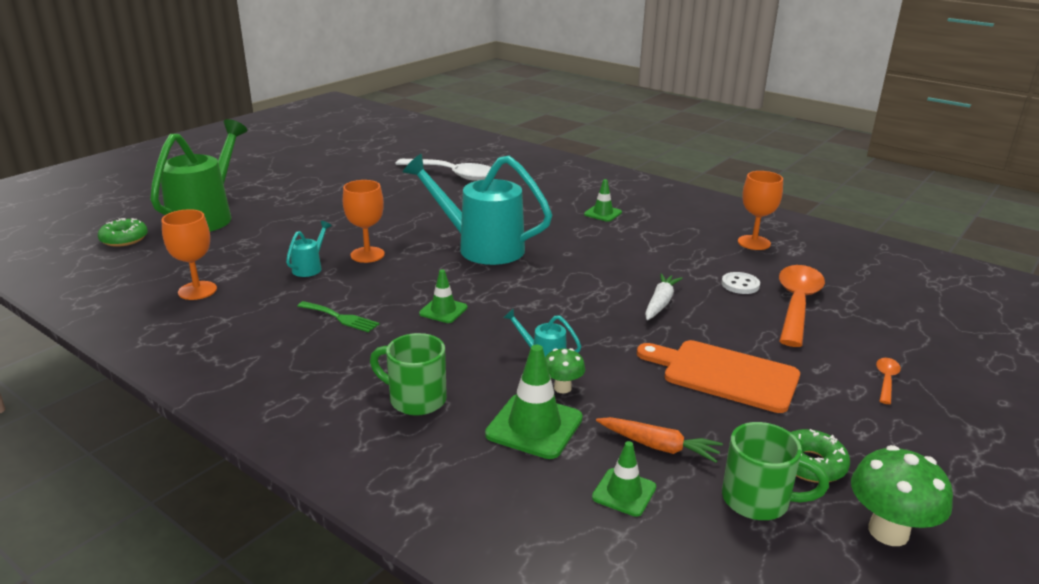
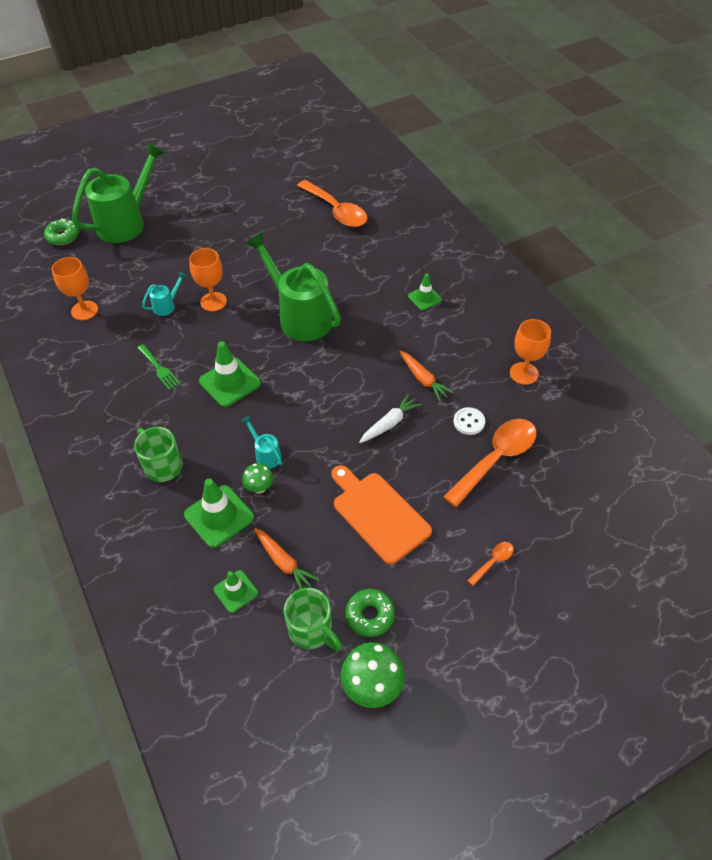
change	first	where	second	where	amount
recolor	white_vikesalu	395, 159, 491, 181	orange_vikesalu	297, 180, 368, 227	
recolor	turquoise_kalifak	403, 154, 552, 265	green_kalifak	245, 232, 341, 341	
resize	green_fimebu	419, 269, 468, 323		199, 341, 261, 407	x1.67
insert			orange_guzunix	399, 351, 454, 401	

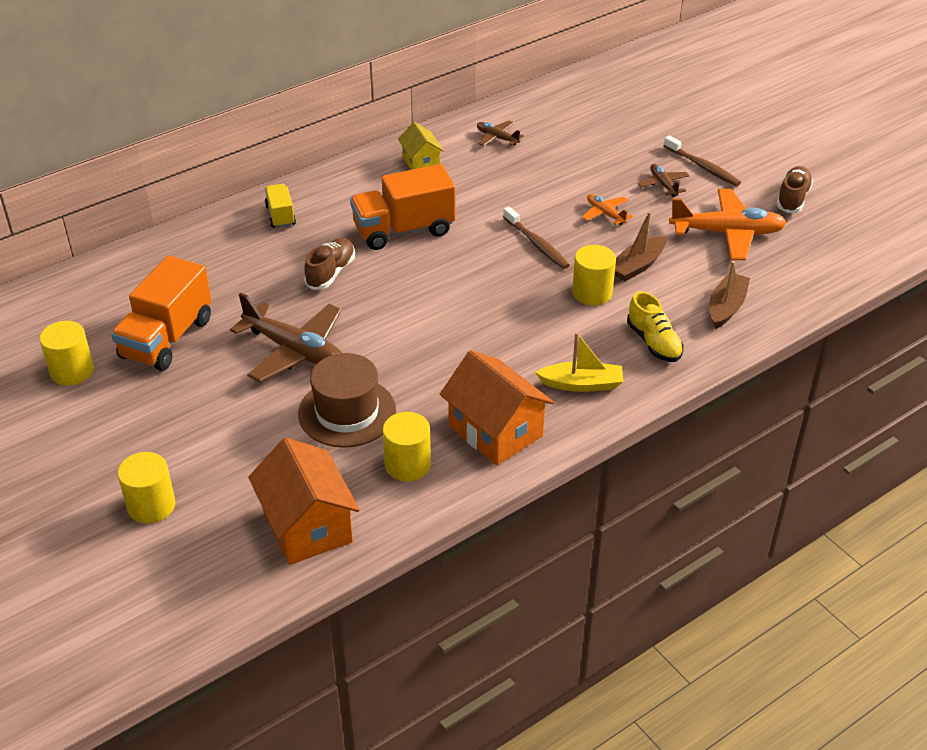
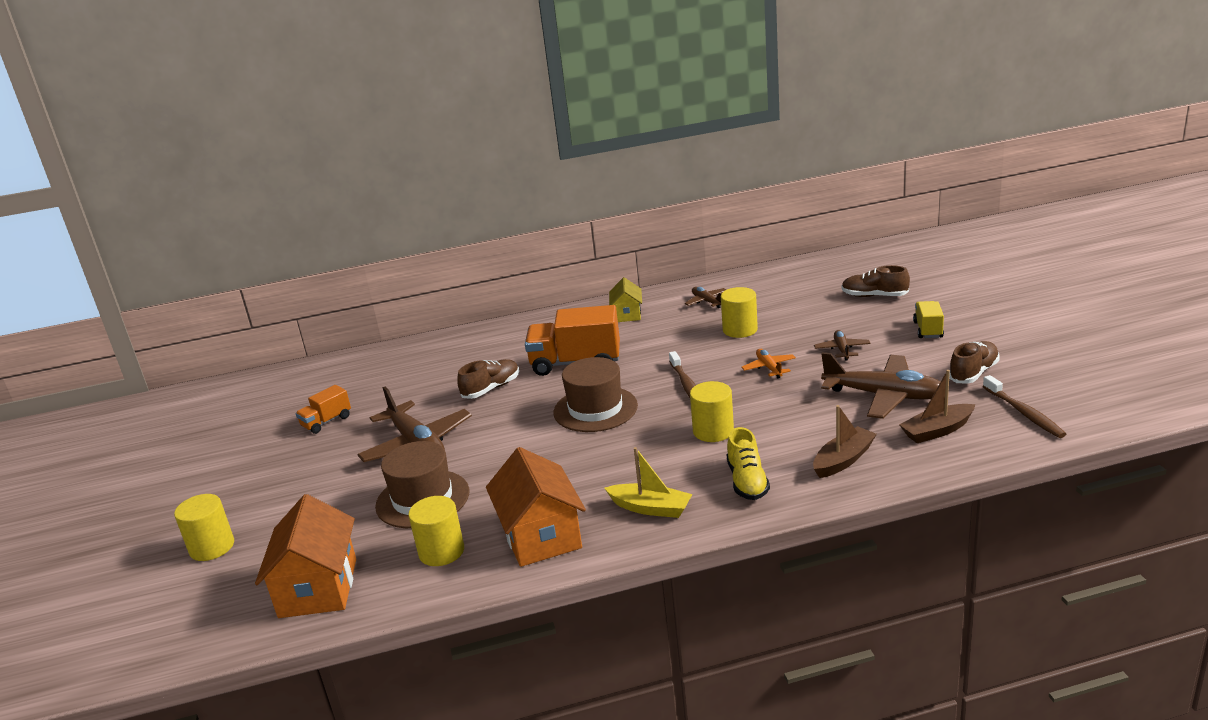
change	first	where	second	where	amount
move	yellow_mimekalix	39, 321, 94, 386		721, 287, 758, 338	
resize	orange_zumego	111, 255, 211, 371		296, 385, 351, 434	x0.52
move	yellow_zumego	265, 184, 296, 228		913, 301, 944, 338	
move	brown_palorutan	615, 212, 666, 281		899, 370, 975, 443	
move	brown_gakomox	664, 135, 741, 186		983, 375, 1066, 438	
recolor	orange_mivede	669, 189, 786, 260	brown_mivede	821, 352, 940, 419	
insert			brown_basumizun	553, 357, 638, 432	
insert			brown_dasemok	842, 265, 910, 297	

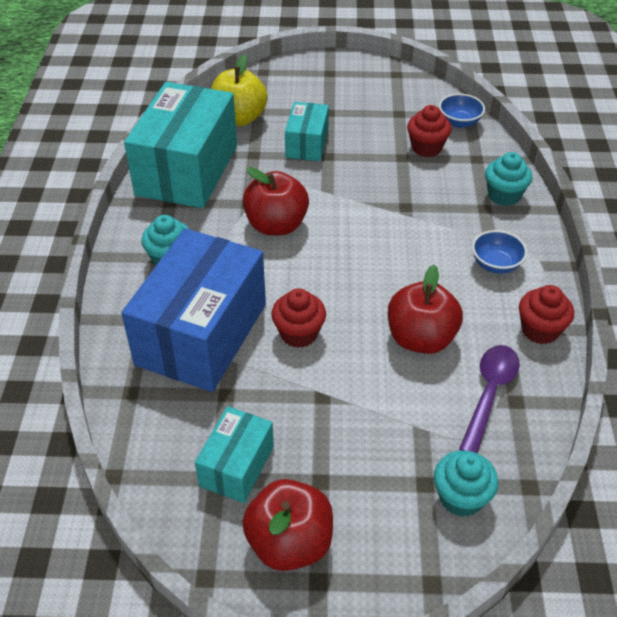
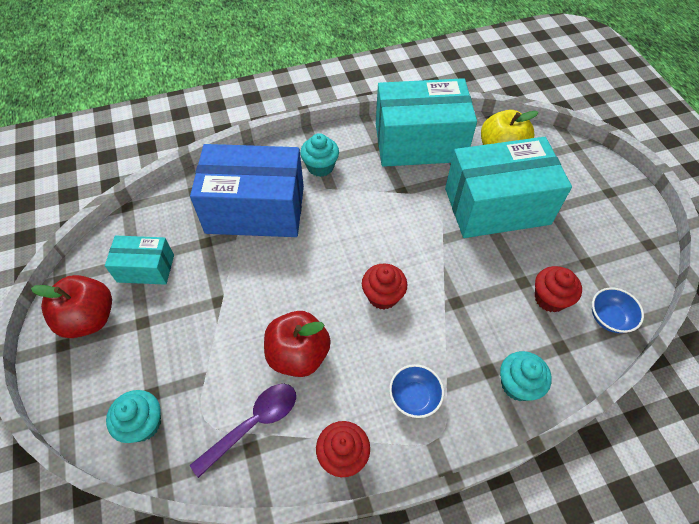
change	first	where	second	where	amount
delete	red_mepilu	243, 167, 309, 236			
move	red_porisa	271, 288, 326, 348		362, 263, 407, 310	
resize	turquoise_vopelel	285, 102, 329, 161		445, 137, 572, 238	x1.97
rotate	purple_vikesalu	459, 345, 520, 453		190, 384, 296, 478	45 degrees counterclockwise

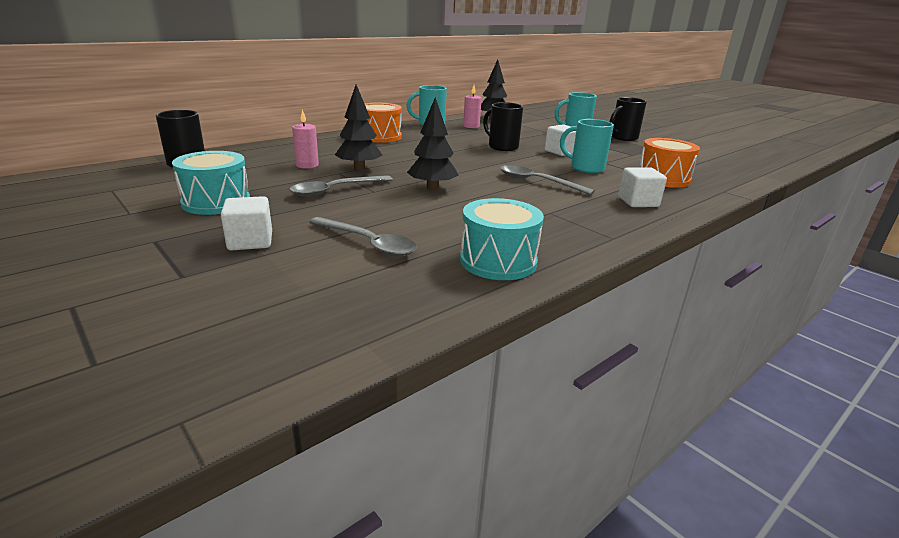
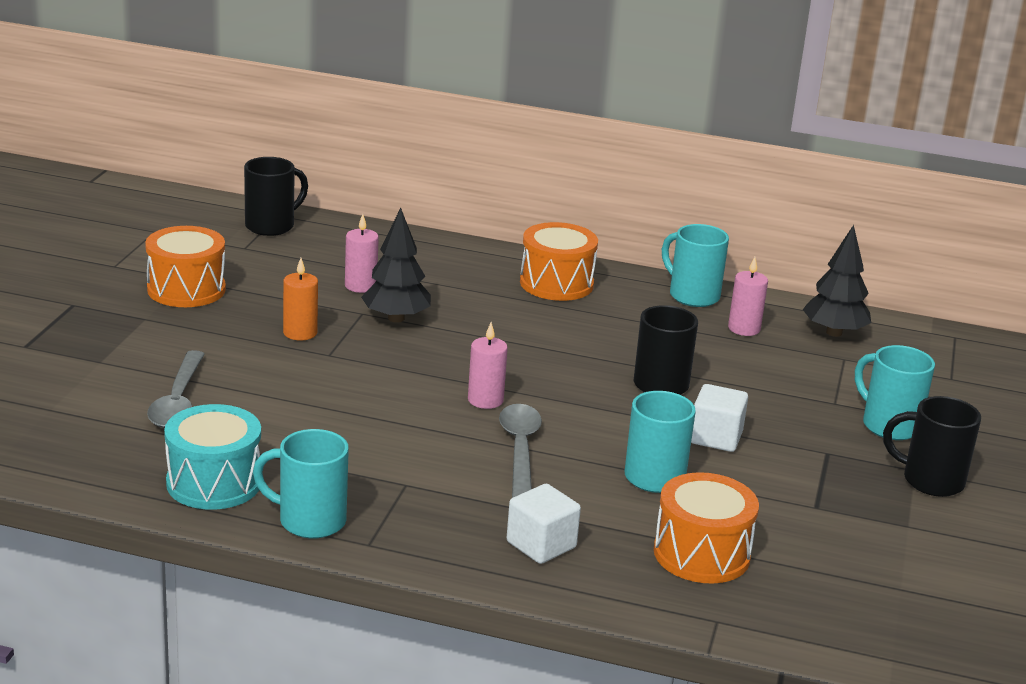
change	first	where	second	where	amount
recolor	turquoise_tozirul	172, 151, 250, 215	orange_tozirul	145, 226, 226, 307	
delete	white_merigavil	221, 196, 272, 250			
replace	grey_vikesalu	289, 175, 393, 197	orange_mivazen	283, 258, 318, 340	
delete	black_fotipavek	407, 97, 459, 190			
insert			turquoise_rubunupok	253, 429, 349, 538	
insert			pink_mivazen	468, 322, 508, 409	

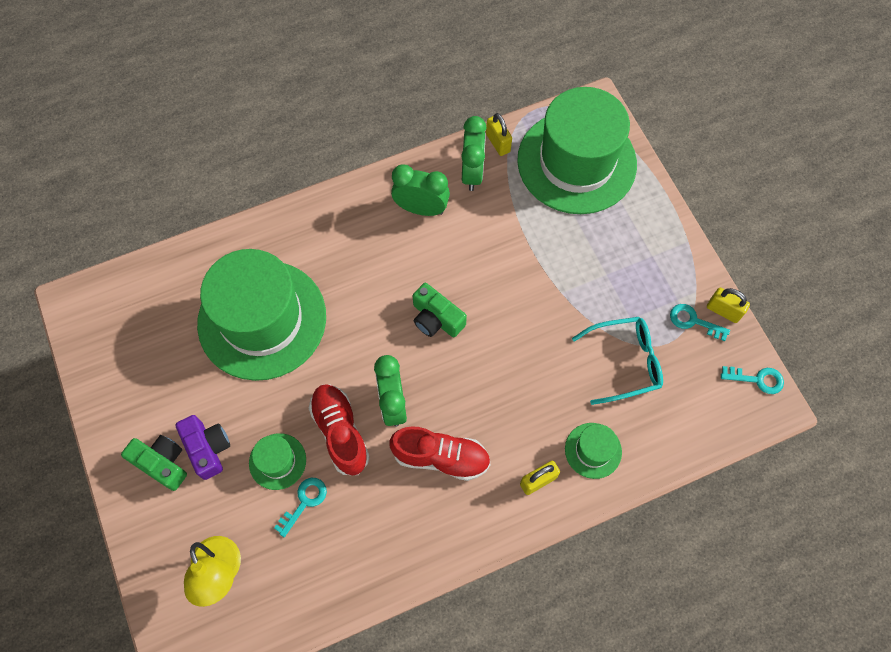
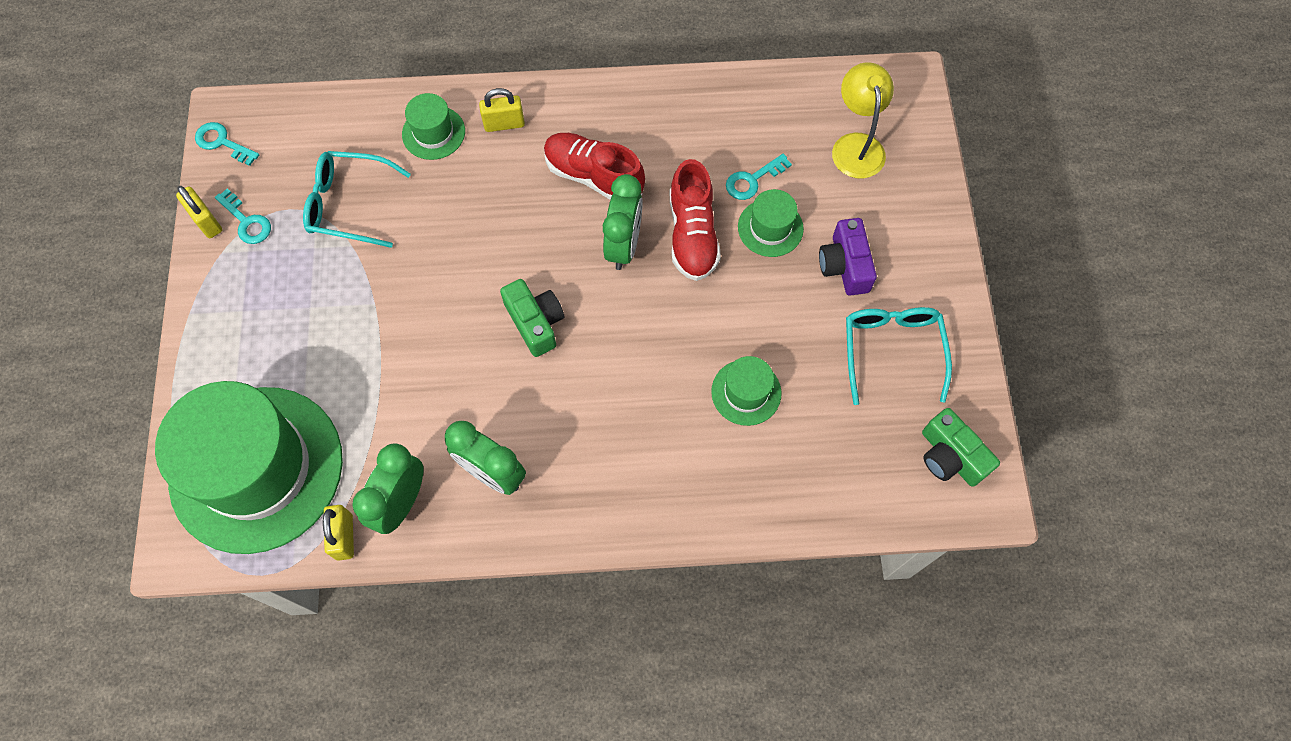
change	first	where	second	where	amount
move	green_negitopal	121, 435, 187, 491		922, 408, 1000, 487	
resize	green_basumizun	197, 249, 326, 381		711, 356, 781, 426	x0.42
insert			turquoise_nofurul	846, 307, 952, 405	

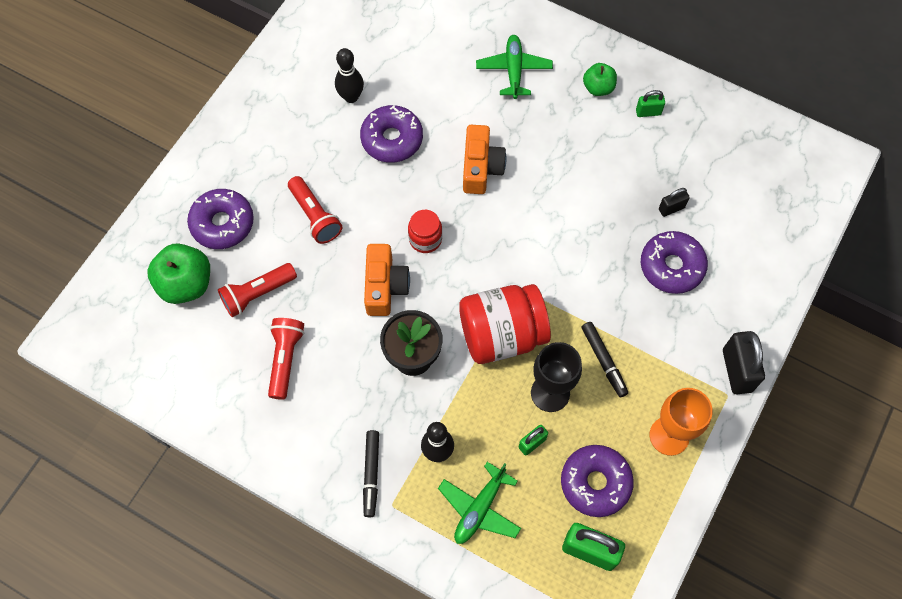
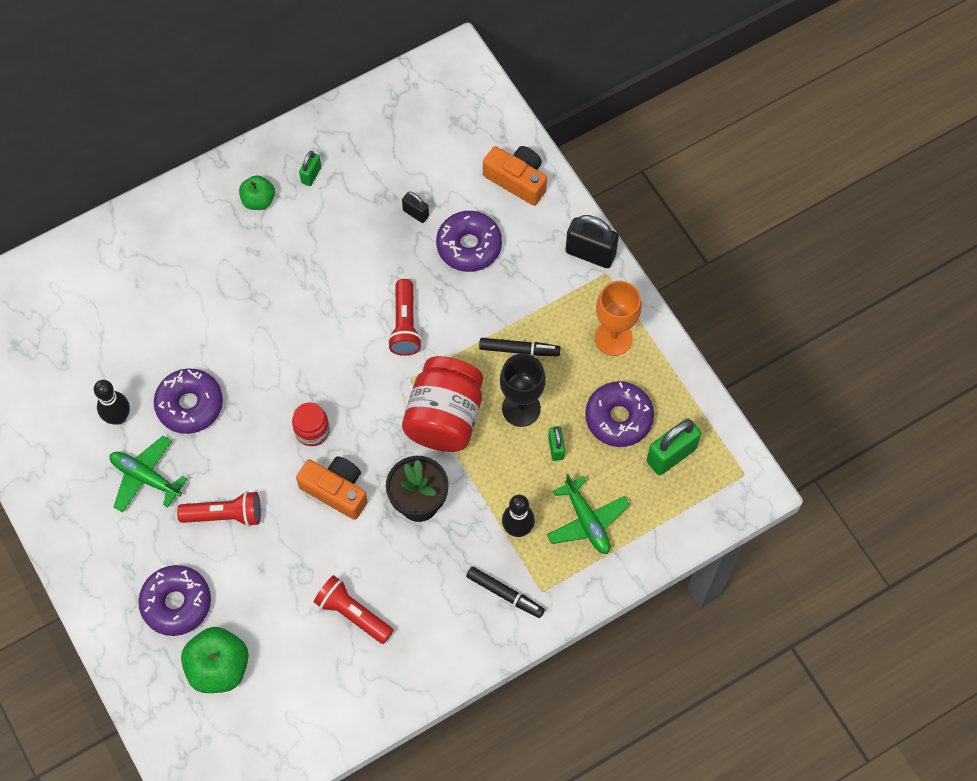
change	first	where	second	where	amount
move	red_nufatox	218, 263, 297, 317		388, 279, 422, 356	
move	orange_negitopal	463, 125, 506, 194		483, 146, 547, 205	
move	green_mivede	476, 35, 553, 99		110, 436, 187, 512	
rotate	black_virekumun	659, 188, 690, 217		402, 191, 429, 223	60 degrees counterclockwise

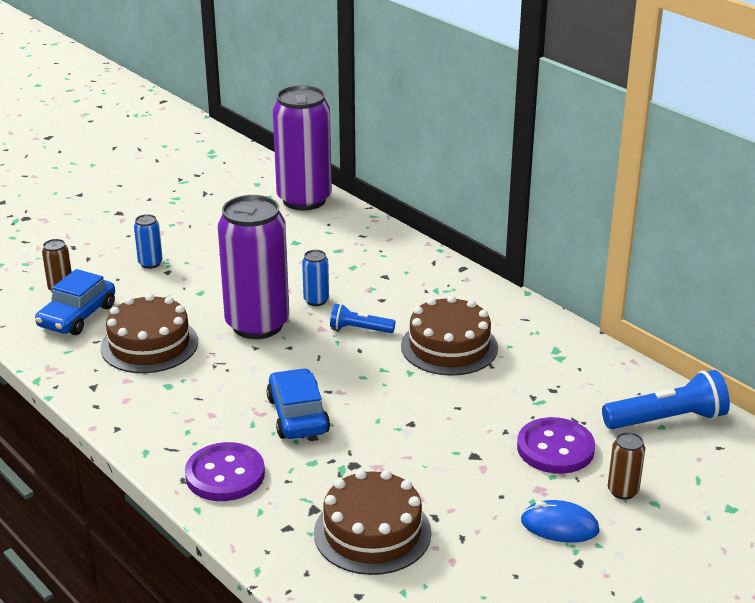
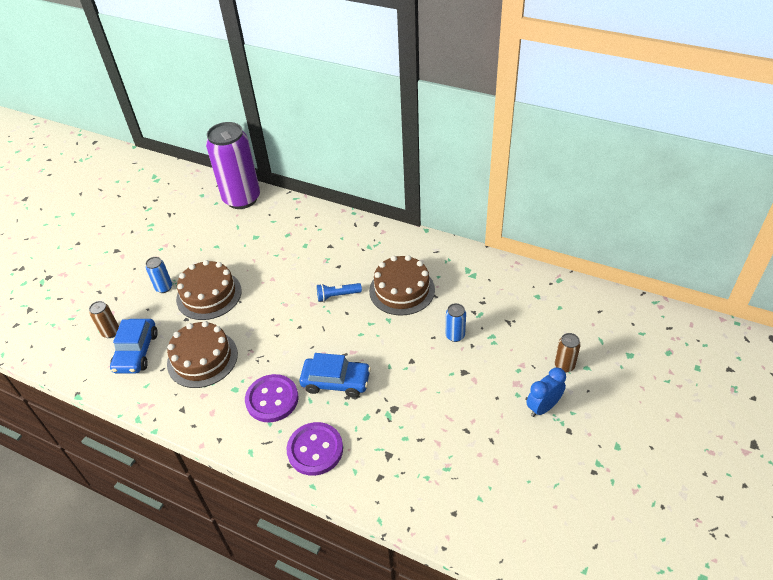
change	first	where	second	where	amount
delete	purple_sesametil	218, 195, 289, 339			
rotate	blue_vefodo	266, 368, 330, 439		299, 353, 371, 398	135 degrees clockwise
move	blue_sesametil	302, 250, 329, 306		446, 303, 466, 342	
move	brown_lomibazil	314, 470, 431, 575		176, 260, 242, 320	
move	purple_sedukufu	517, 417, 595, 474		245, 374, 299, 422	
replace	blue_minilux	521, 500, 600, 542	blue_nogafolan	526, 368, 566, 417	
delete	blue_nufatox	602, 370, 730, 429			

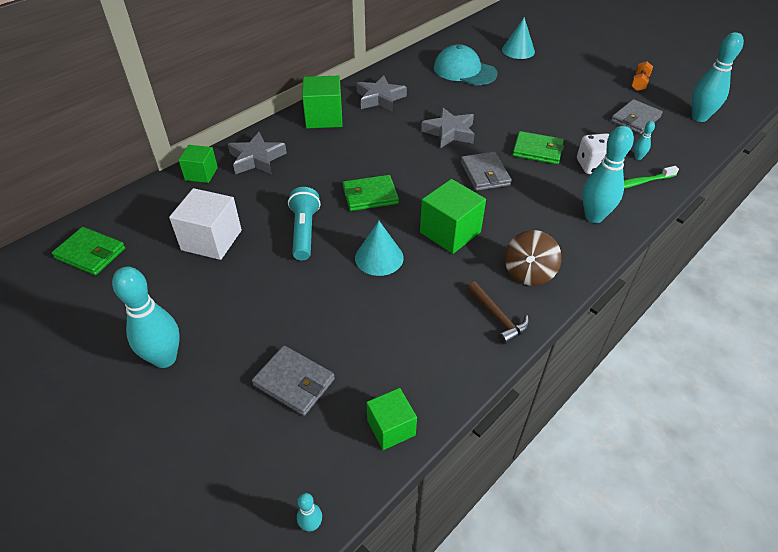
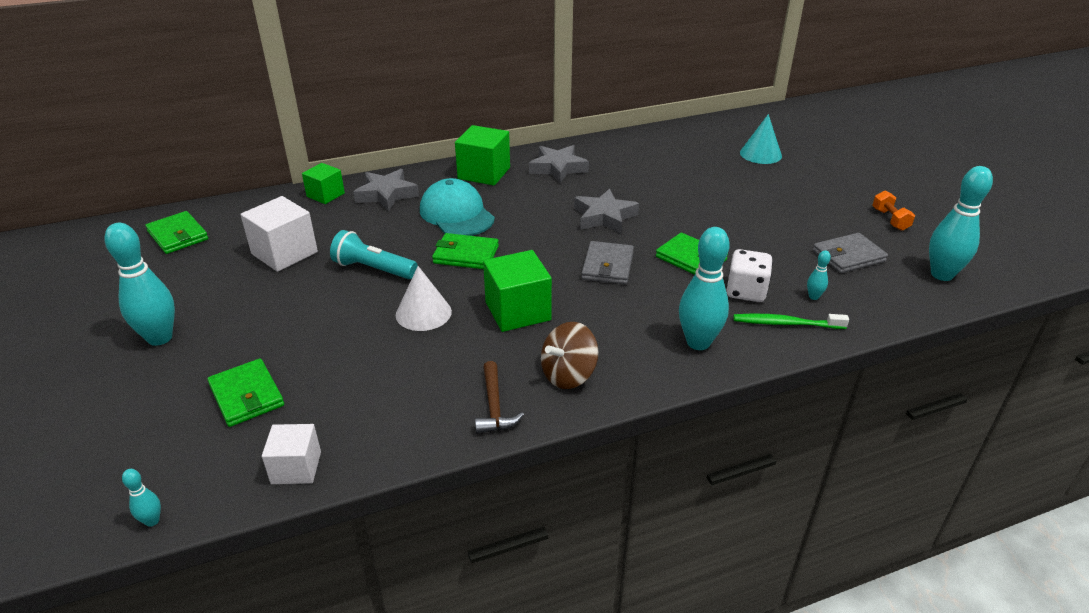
change	first	where	second	where	amount
recolor	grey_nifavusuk	252, 345, 335, 416	green_nifavusuk	207, 358, 284, 427	
rotate	turquoise_nufatox	288, 187, 321, 260		330, 230, 418, 279	90 degrees counterclockwise
recolor	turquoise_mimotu	355, 221, 404, 276	white_mimotu	396, 266, 452, 331	
recolor	green_merigavil	366, 388, 417, 450	white_merigavil	262, 424, 321, 484	
move	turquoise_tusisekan	434, 44, 498, 85		420, 178, 495, 236	
rotate	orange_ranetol	631, 61, 653, 91		872, 190, 915, 231	60 degrees counterclockwise

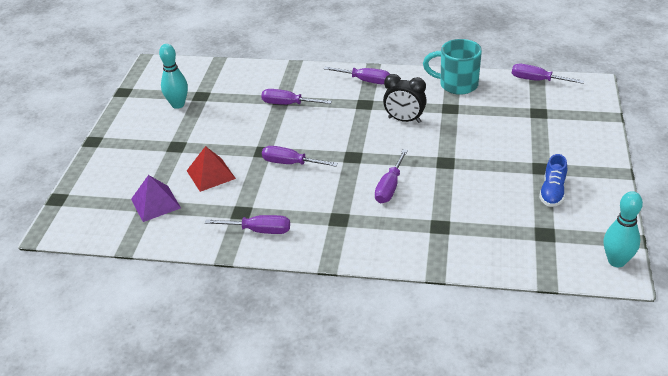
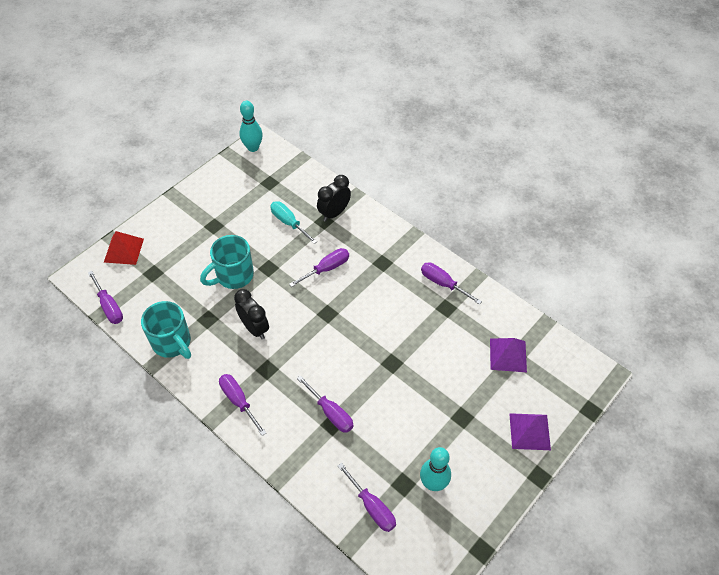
change	first	where	second	where	amount
move	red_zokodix	187, 146, 236, 192		104, 231, 144, 265	
move	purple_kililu	262, 146, 338, 167		338, 463, 396, 532	
delete	blue_dasemok	539, 154, 567, 207			
insert			turquoise_rubunupok	200, 235, 254, 289	
insert			turquoise_kililu	270, 201, 317, 244	
insert			black_nogafolan	317, 175, 351, 222	
insert			purple_zokodix	509, 413, 551, 450	

